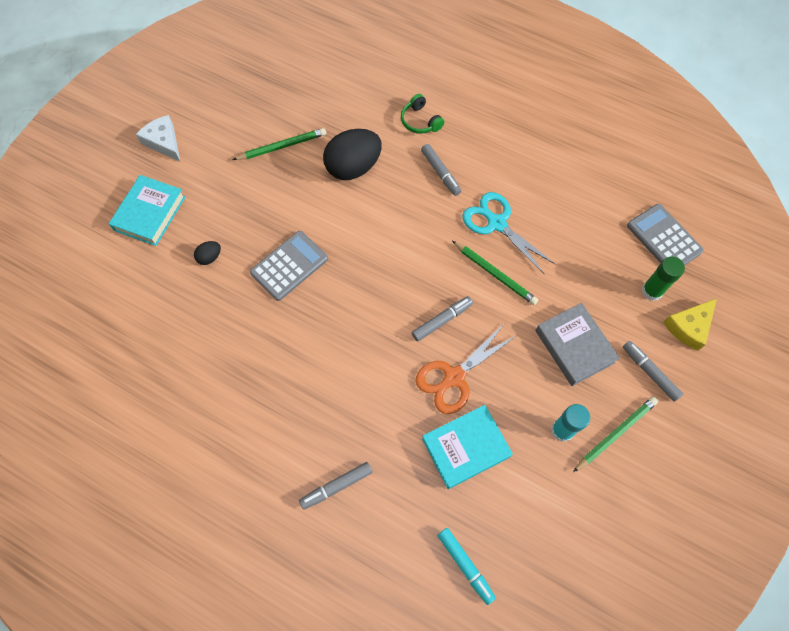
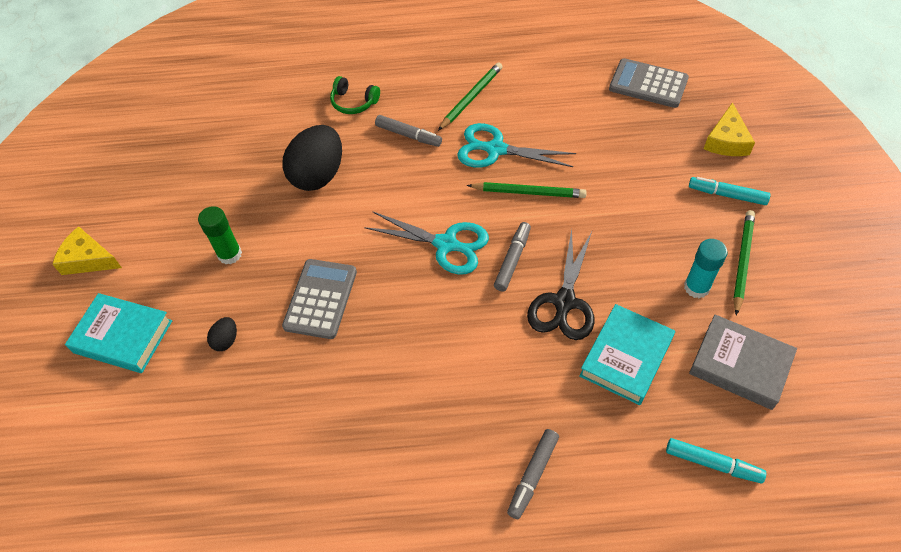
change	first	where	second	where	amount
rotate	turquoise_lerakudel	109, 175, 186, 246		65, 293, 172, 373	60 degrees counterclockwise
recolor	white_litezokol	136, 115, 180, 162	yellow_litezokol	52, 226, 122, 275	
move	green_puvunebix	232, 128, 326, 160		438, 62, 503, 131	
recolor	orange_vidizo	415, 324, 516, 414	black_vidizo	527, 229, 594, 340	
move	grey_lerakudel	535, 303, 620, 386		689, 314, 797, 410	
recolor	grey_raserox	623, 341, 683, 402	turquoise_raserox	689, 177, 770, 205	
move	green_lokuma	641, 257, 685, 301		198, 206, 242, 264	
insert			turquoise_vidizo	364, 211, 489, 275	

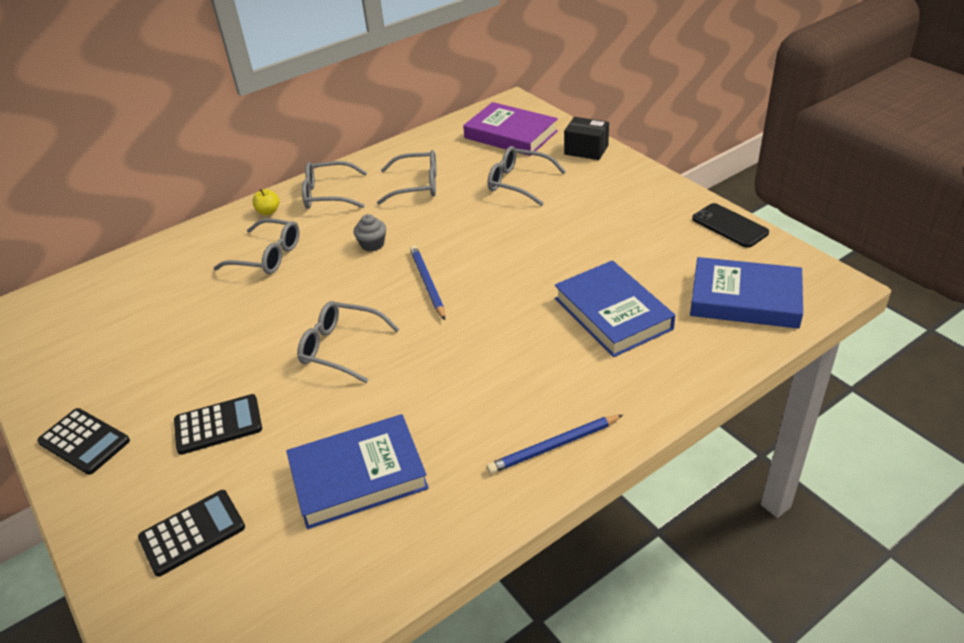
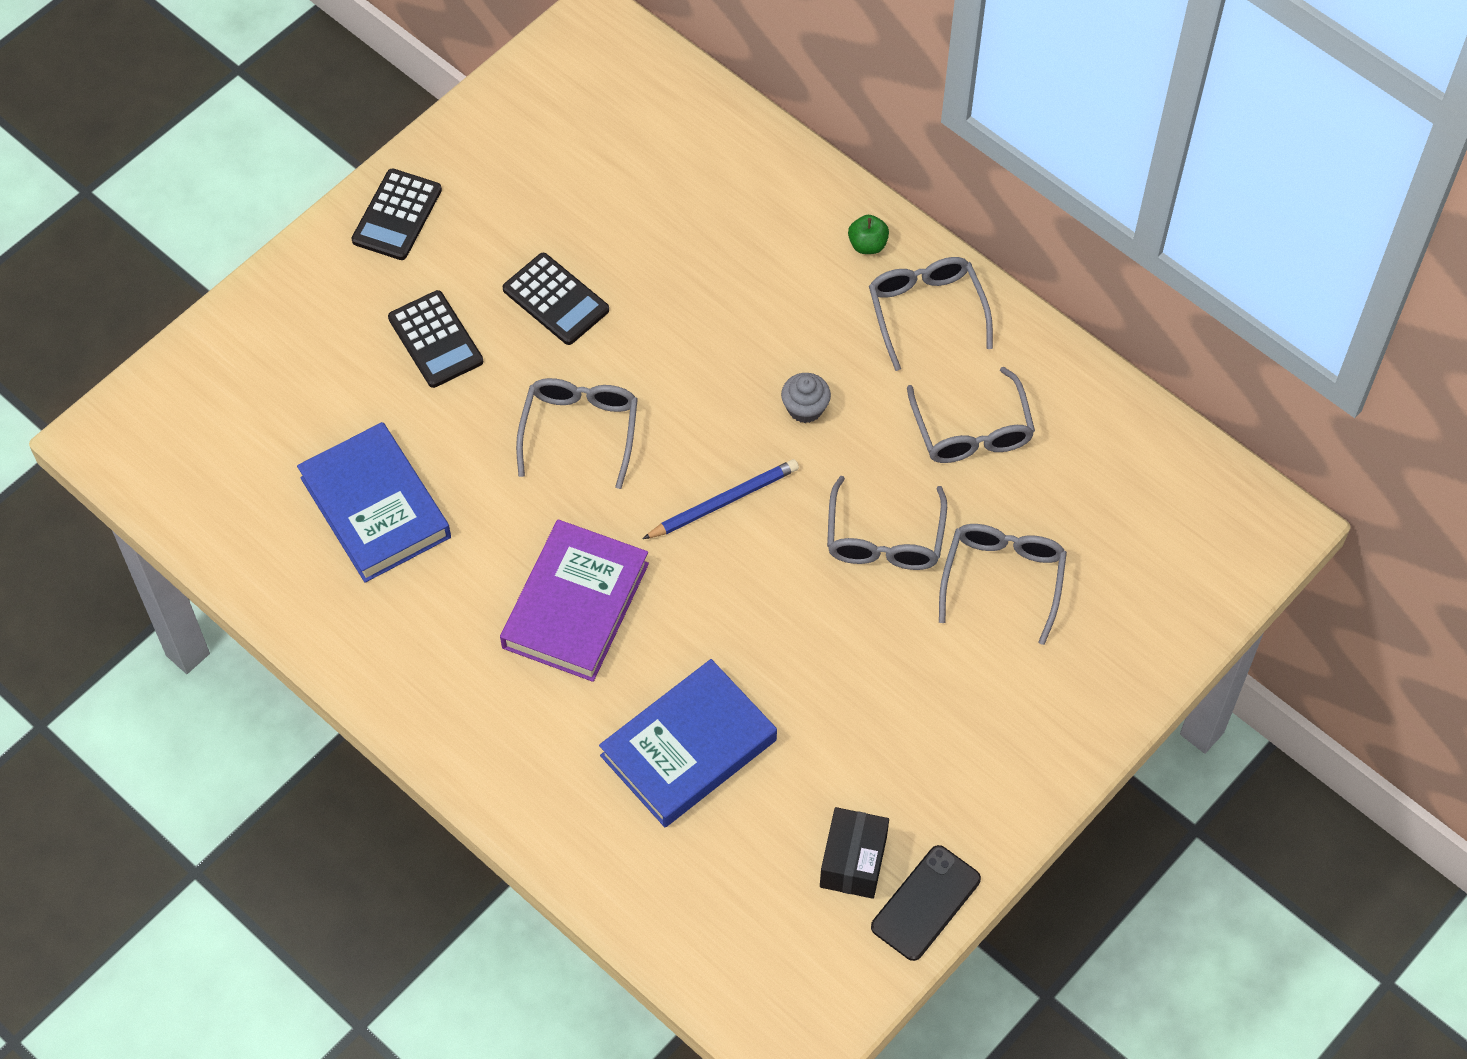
change	first	where	second	where	amount
move	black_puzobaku	138, 490, 245, 577		502, 253, 609, 345	
move	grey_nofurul	214, 218, 300, 274		827, 476, 947, 570	
recolor	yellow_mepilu	252, 189, 279, 215	green_mepilu	848, 215, 889, 254	
move	purple_lerakudel	463, 102, 558, 156		500, 519, 649, 682	
delete	blue_puvunebix	487, 415, 623, 474			
move	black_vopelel	564, 117, 609, 160		820, 807, 889, 899	
delete	blue_lerakudel	690, 257, 803, 329			

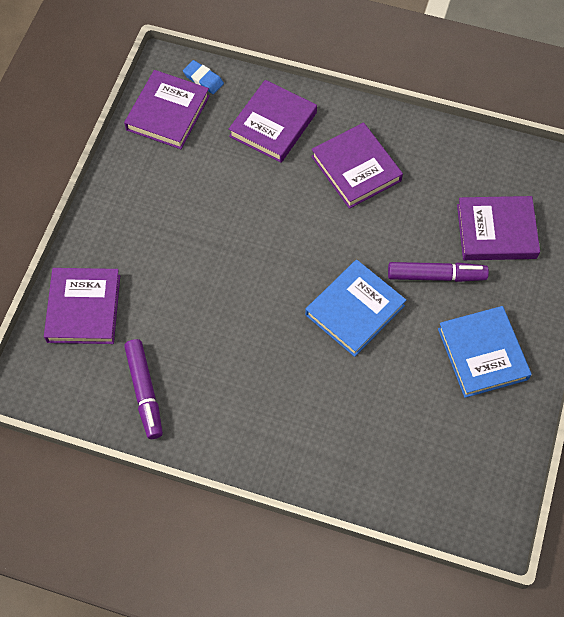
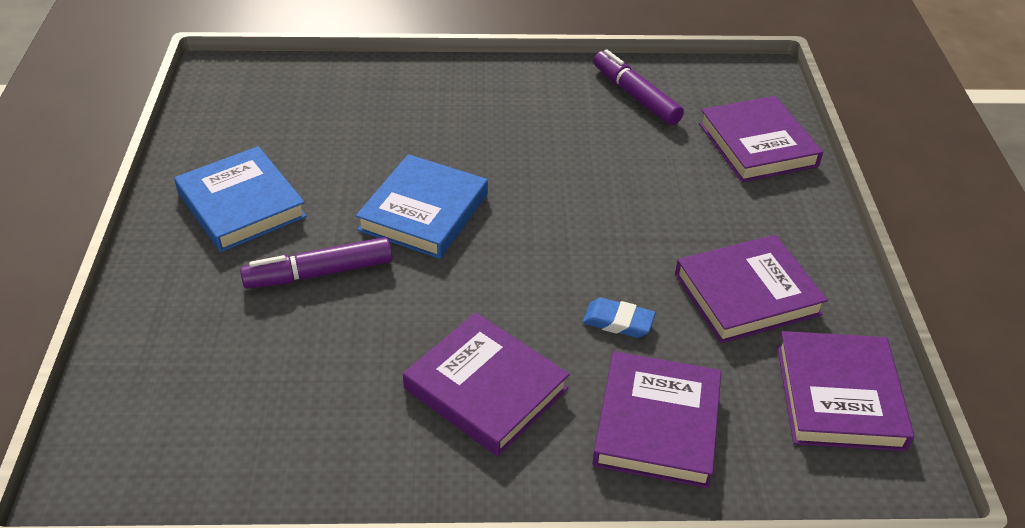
change	first	where	second	where	amount
move	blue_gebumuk	183, 60, 224, 94		582, 298, 656, 338	
move	purple_lerakudel	457, 196, 540, 260		675, 235, 828, 344	

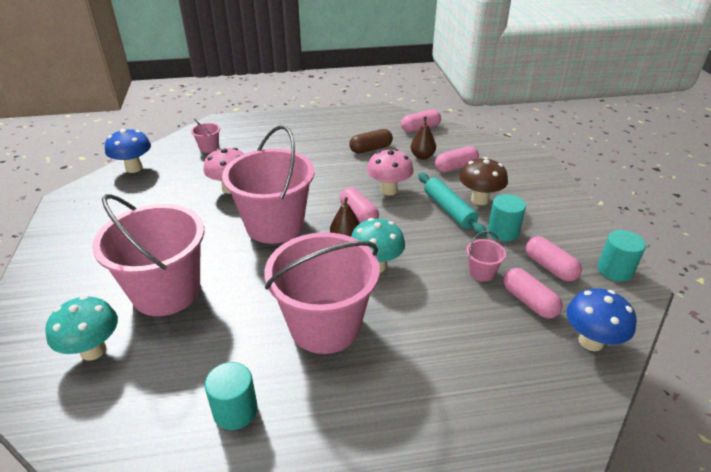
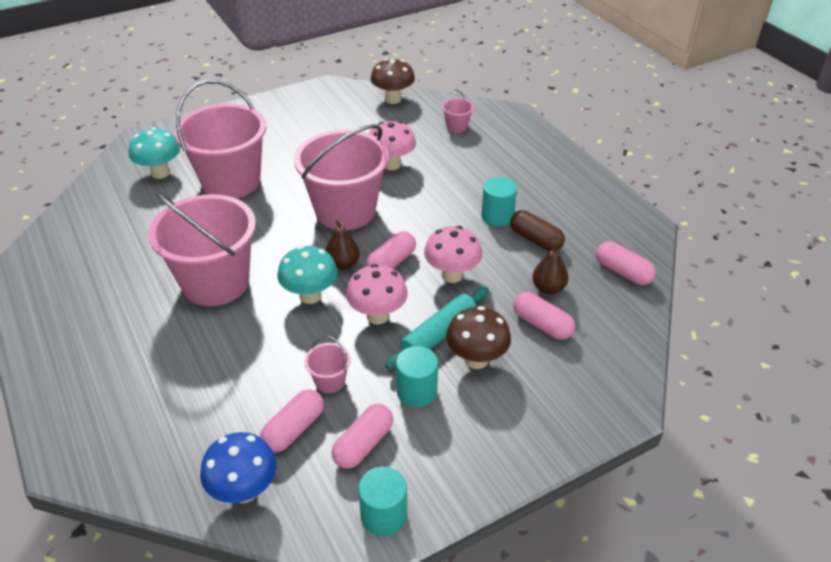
change	first	where	second	where	amount
recolor	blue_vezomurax	105, 129, 151, 173	brown_vezomurax	371, 58, 415, 104	
move	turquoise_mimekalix	205, 362, 258, 430		481, 177, 517, 226	
insert			pink_vezomurax	346, 264, 408, 324	

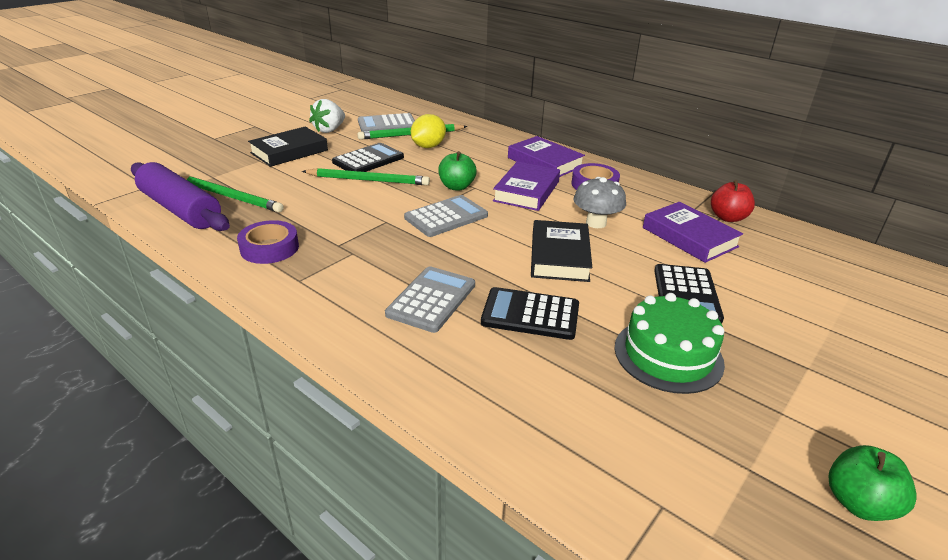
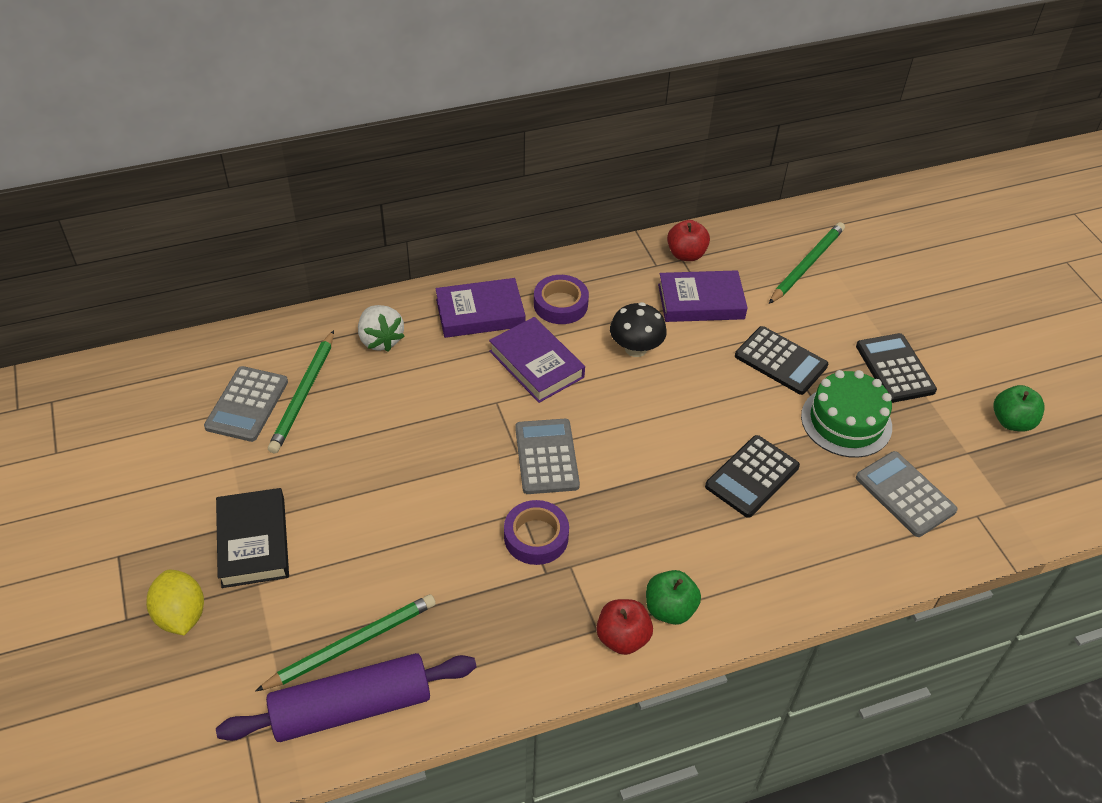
change	first	where	second	where	amount
move	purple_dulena	237, 220, 299, 264		504, 500, 569, 565	
move	green_puvunebix	302, 168, 430, 185		769, 222, 845, 304	
move	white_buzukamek	309, 99, 345, 133		358, 305, 405, 352	
move	black_puzobaku	332, 143, 404, 172		856, 333, 937, 403	
move	grey_puzobaku	385, 266, 475, 333		856, 451, 958, 537	
move	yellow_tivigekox	411, 114, 446, 148		146, 569, 204, 635	
move	green_mepilu	438, 151, 477, 191		646, 570, 701, 625	
delete	black_lerakudel	531, 220, 593, 282			
recolor	grey_vezomurax	573, 177, 626, 228	black_vezomurax	610, 302, 667, 357	
insert			red_mepilu	596, 599, 653, 655	

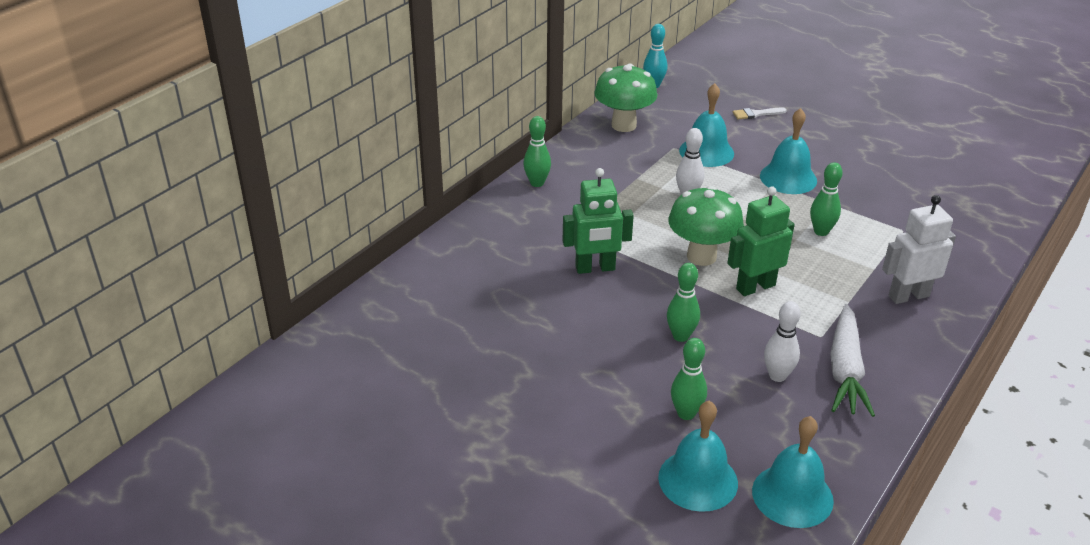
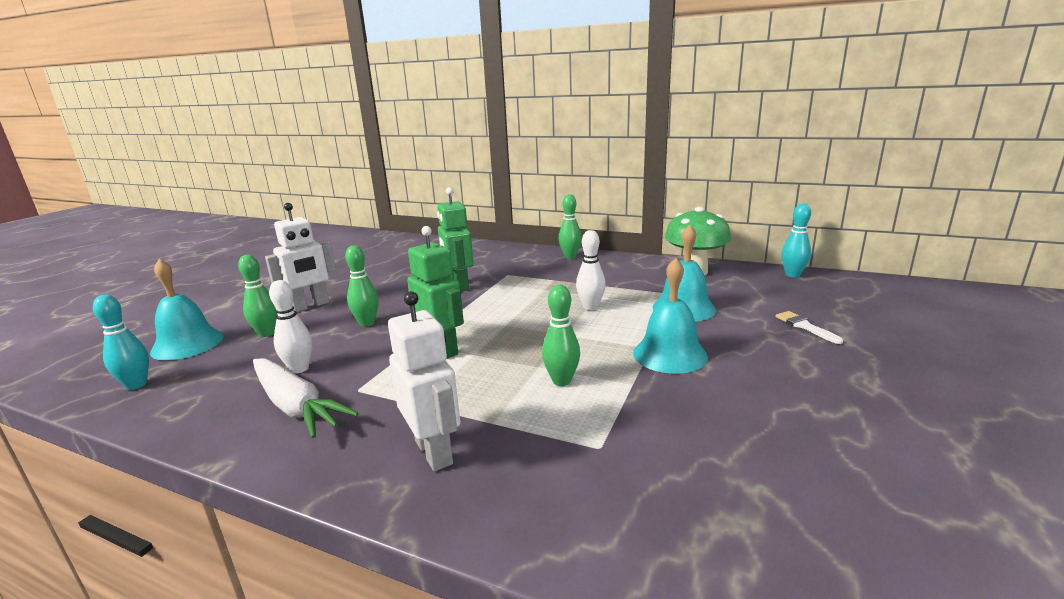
change	first	where	second	where	amount
delete	green_vezomurax	668, 186, 744, 266			
replace	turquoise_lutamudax	752, 416, 834, 528	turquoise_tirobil	93, 295, 149, 390	
rotate	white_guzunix	830, 304, 875, 417		253, 358, 359, 438	135 degrees counterclockwise
insert			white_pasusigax	265, 203, 336, 312	

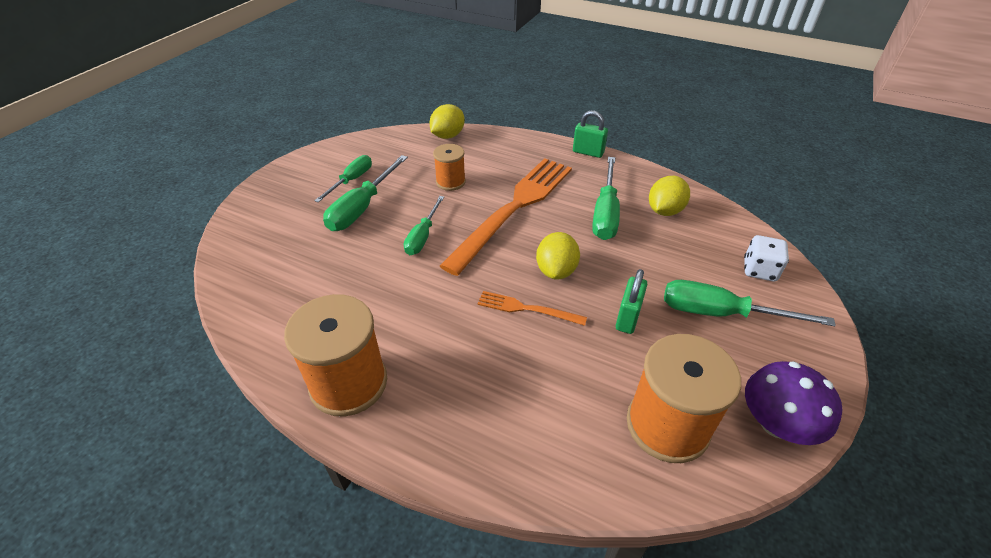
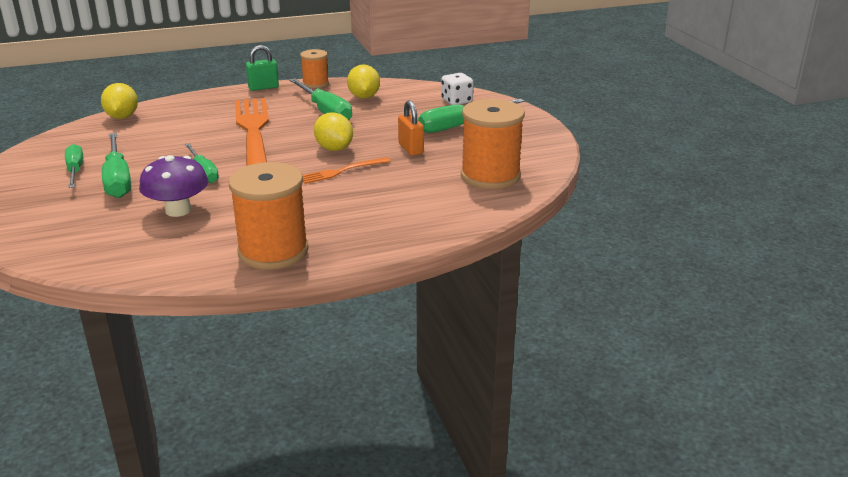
change	first	where	second	where	amount
move	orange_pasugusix	433, 144, 466, 191		300, 49, 329, 88	
recolor	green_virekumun	616, 269, 648, 334	orange_virekumun	398, 100, 424, 156	
move	purple_vezomurax	745, 361, 843, 445		139, 155, 209, 217	

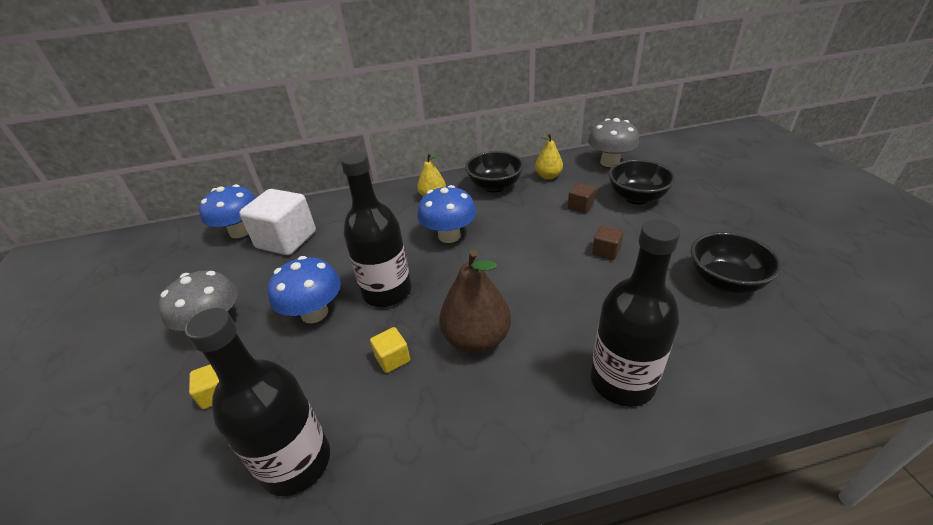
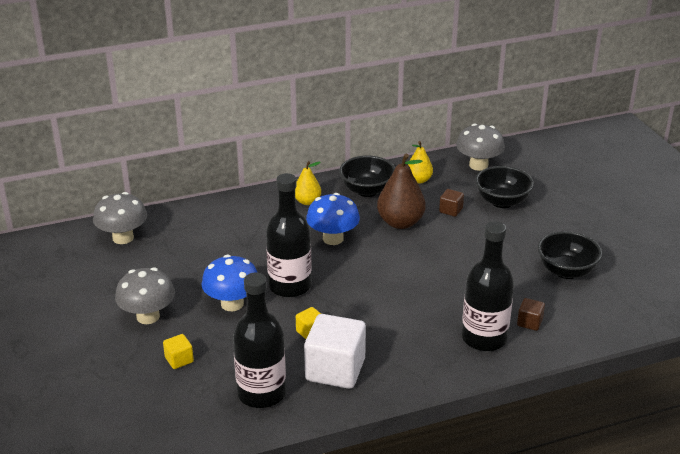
change	first	where	second	where	amount
recolor	blue_vezomurax	199, 184, 256, 238	grey_vezomurax	93, 192, 147, 244	
move	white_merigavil	239, 189, 316, 255		304, 314, 366, 389	
move	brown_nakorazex	439, 250, 511, 353		377, 154, 426, 229	
move	brown_merigavil	592, 226, 623, 260		517, 298, 545, 331	

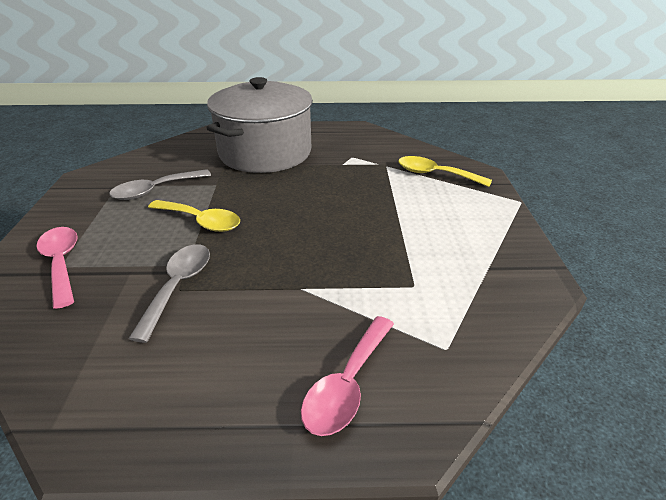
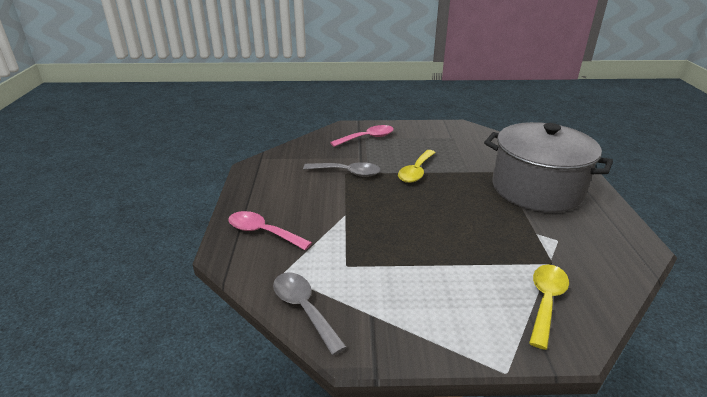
change	first	where	second	where	amount
move	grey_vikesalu	109, 169, 211, 200		273, 273, 347, 355	

